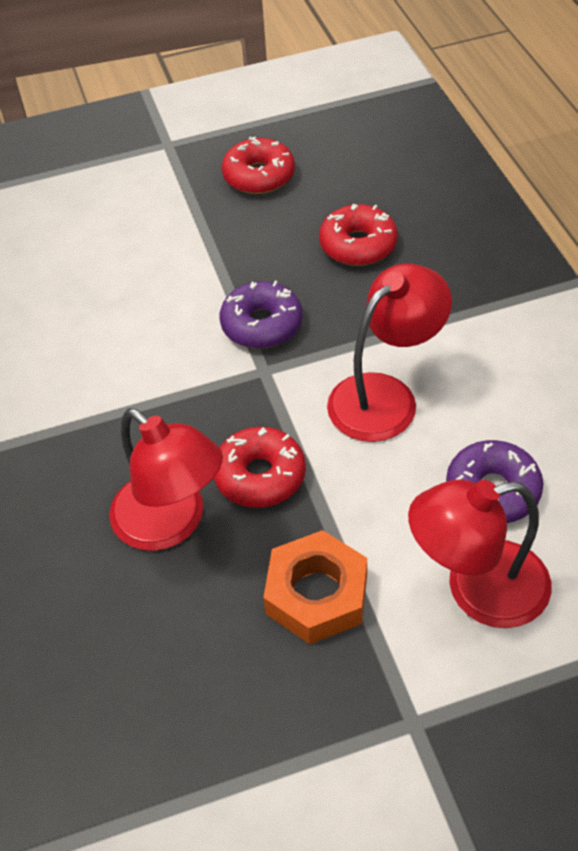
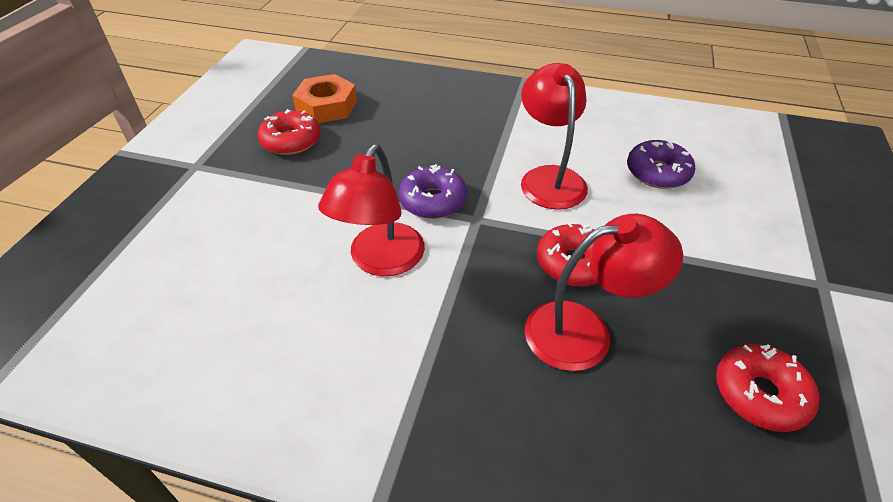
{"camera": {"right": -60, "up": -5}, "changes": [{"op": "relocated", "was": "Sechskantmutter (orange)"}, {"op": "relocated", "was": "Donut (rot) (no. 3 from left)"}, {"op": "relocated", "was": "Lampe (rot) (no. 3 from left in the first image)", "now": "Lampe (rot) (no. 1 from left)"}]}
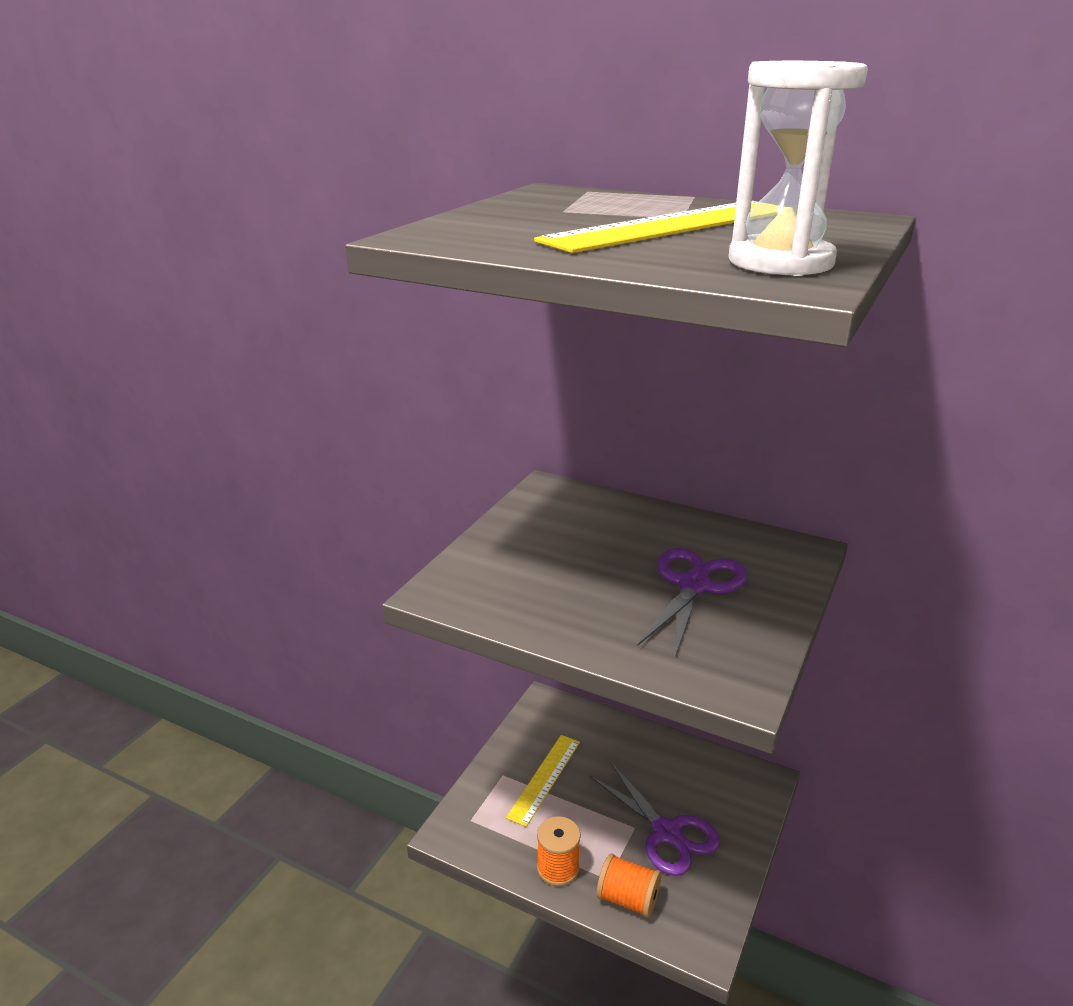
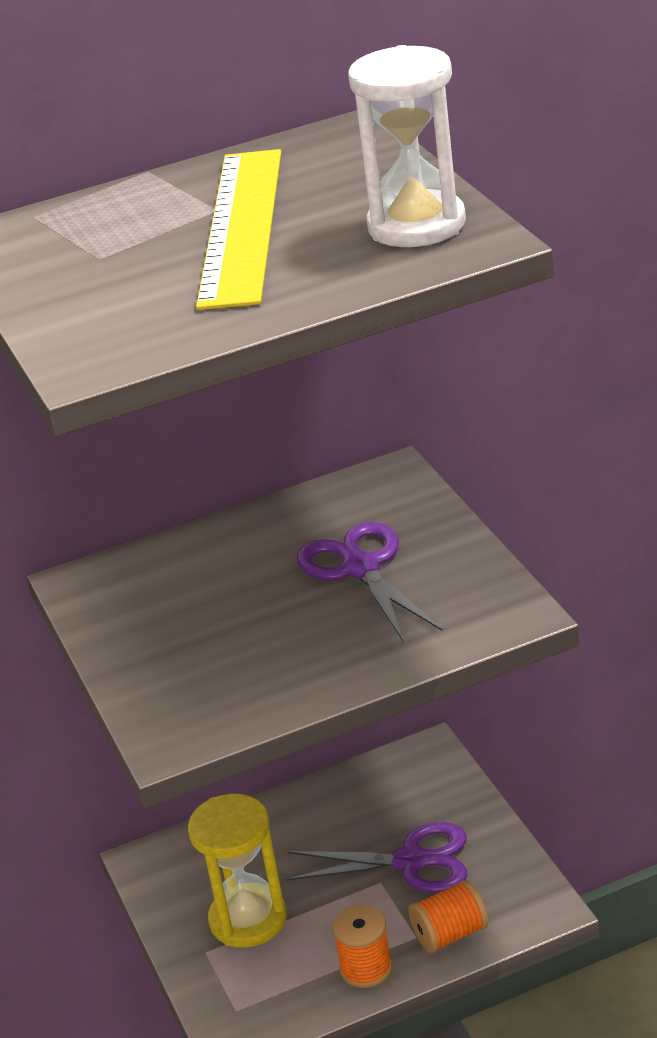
{"camera": {"right": -45, "up": 5}, "changes": [{"op": "exchanged", "was": "Lineal (gelb) (no. 1 from left)", "now": "Sanduhr (gelb)"}]}
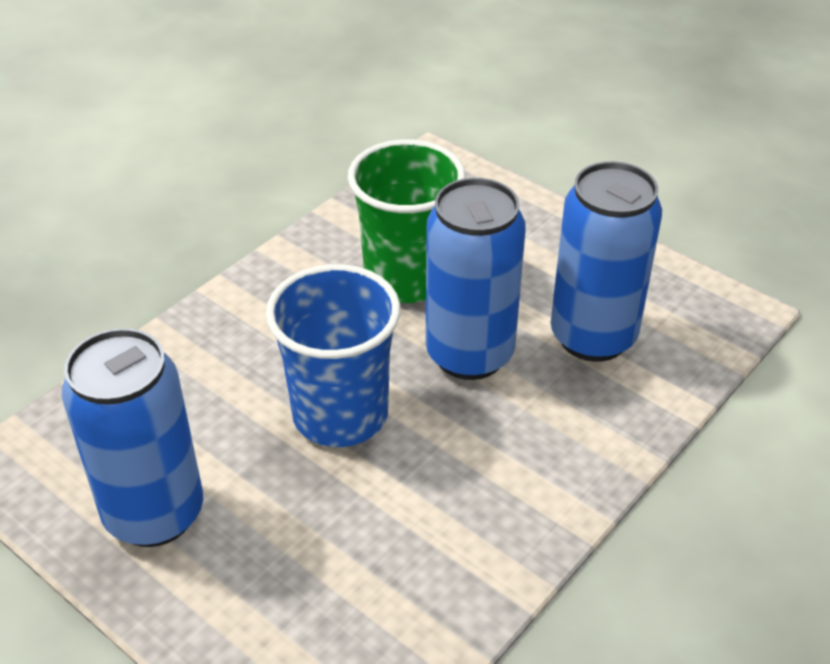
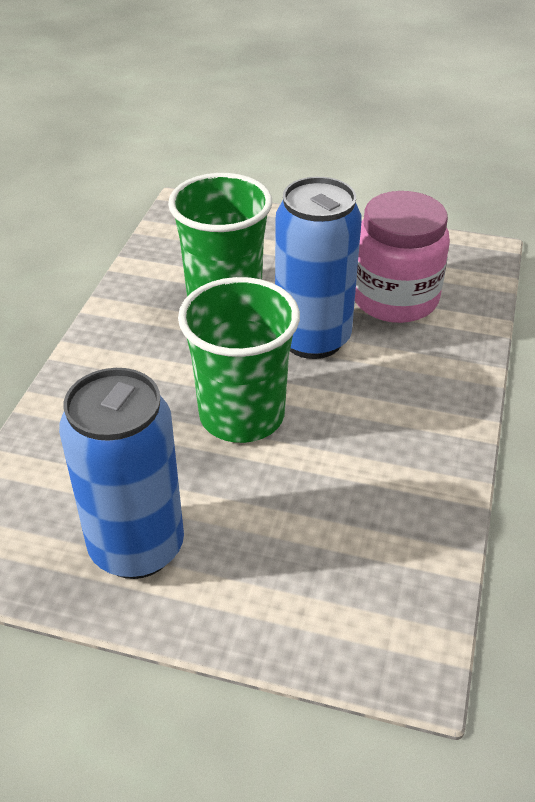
{"camera": {"right": -25, "up": 0}, "changes": [{"op": "exchanged", "was": "Dose (blau) (no. 3 from left)", "now": "Einmachglas (rosa)"}, {"op": "colour", "was": "Becher (blau)", "now": "Becher (grün) (no. 2 from left)"}]}
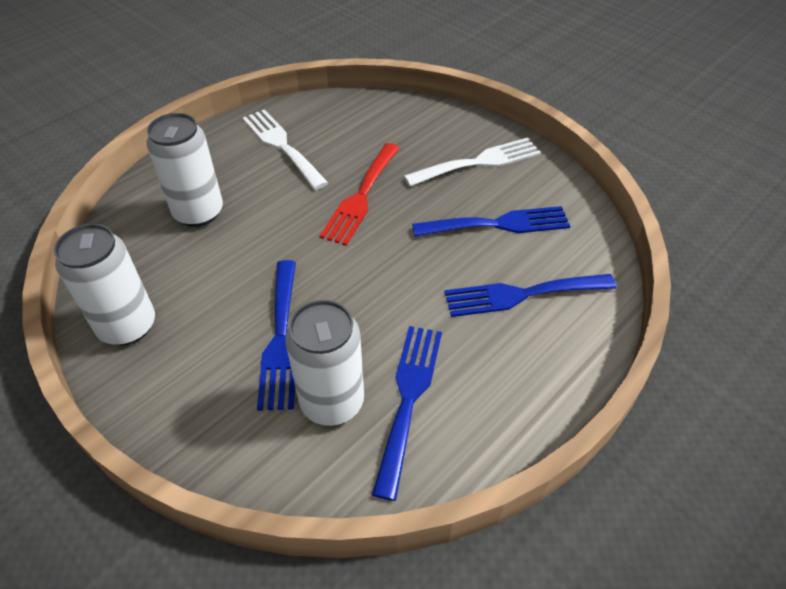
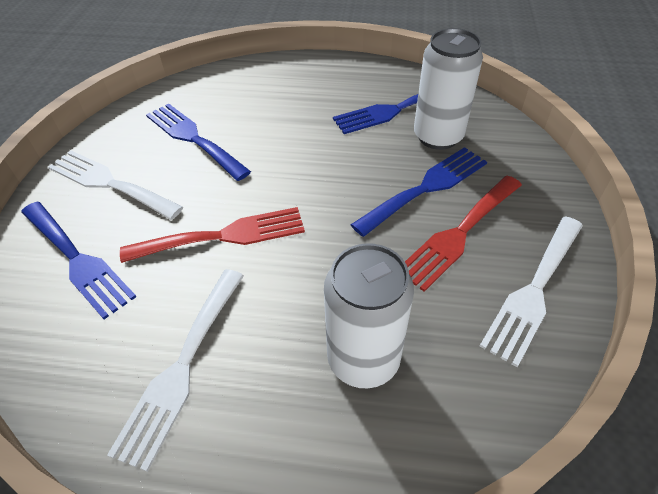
{"camera": {"right": -125, "up": 0}, "changes": [{"op": "appeared", "now": "Gabel (rot) (no. 2 from left)"}, {"op": "relocated", "was": "Gabel (blau) (no. 4 from left in the first image)", "now": "Gabel (blau) (no. 1 from left)"}, {"op": "exchanged", "was": "Dose (weiß) (no. 1 from left)", "now": "Gabel (weiß) (no. 3 from left)"}]}
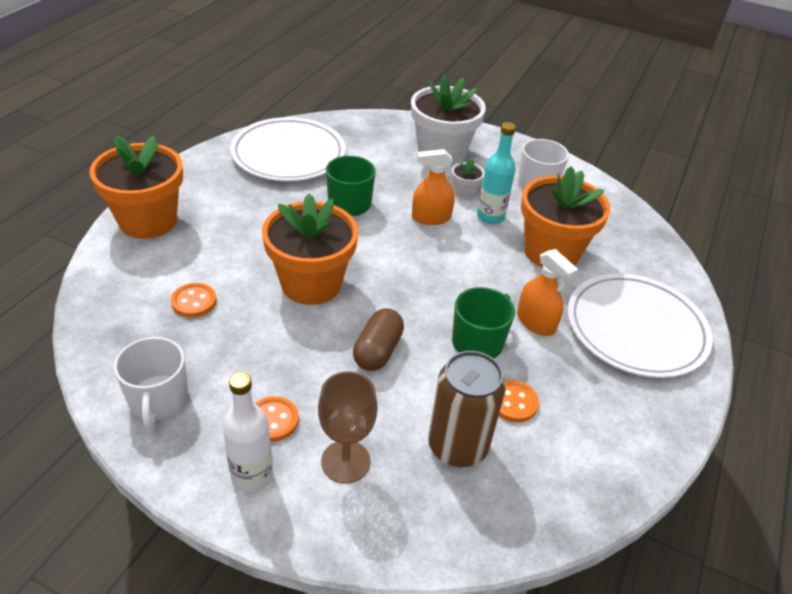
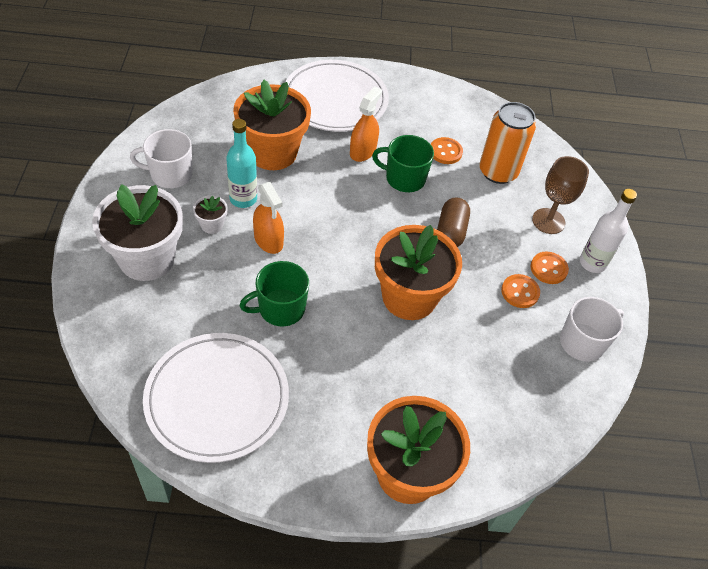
{"camera": {"right": -115, "up": 10}, "changes": [{"op": "relocated", "was": "Knopf (orange) (no. 1 from left in the first image)", "now": "Knopf (orange) (no. 2 from left)"}, {"op": "colour", "was": "Dose (braun)", "now": "Dose (orange)"}, {"op": "spun", "was": "Kapsel (braun)", "clockwise": -75}]}
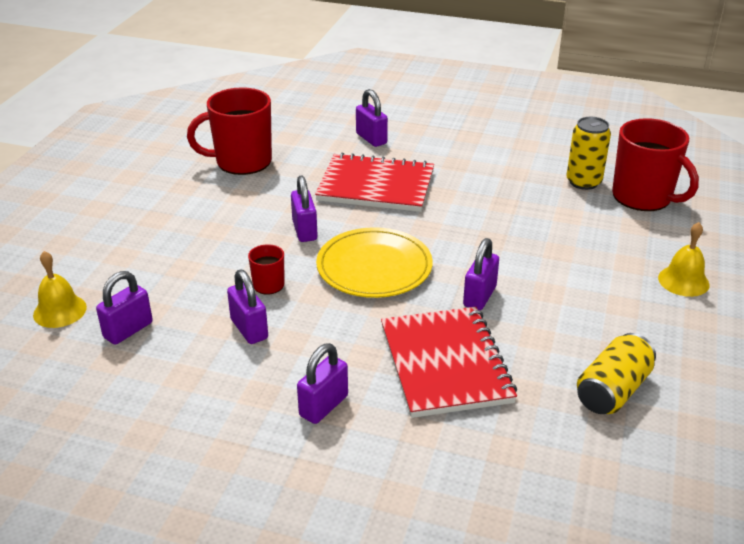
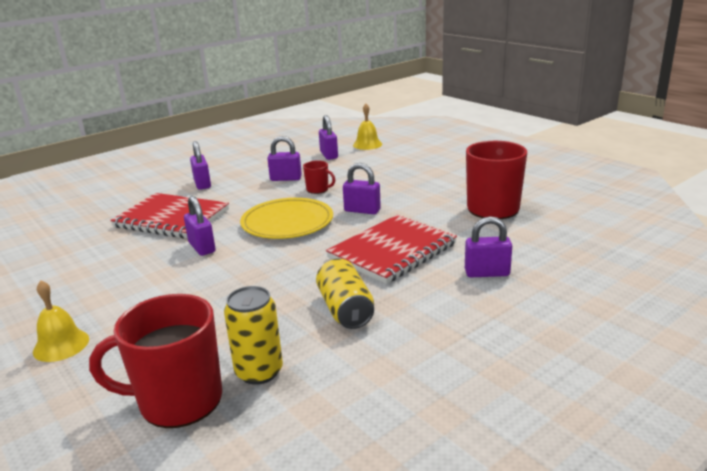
{"camera": {"right": 125, "up": -10}, "changes": [{"op": "relocated", "was": "Dose (gelb) (no. 2 from left)"}]}
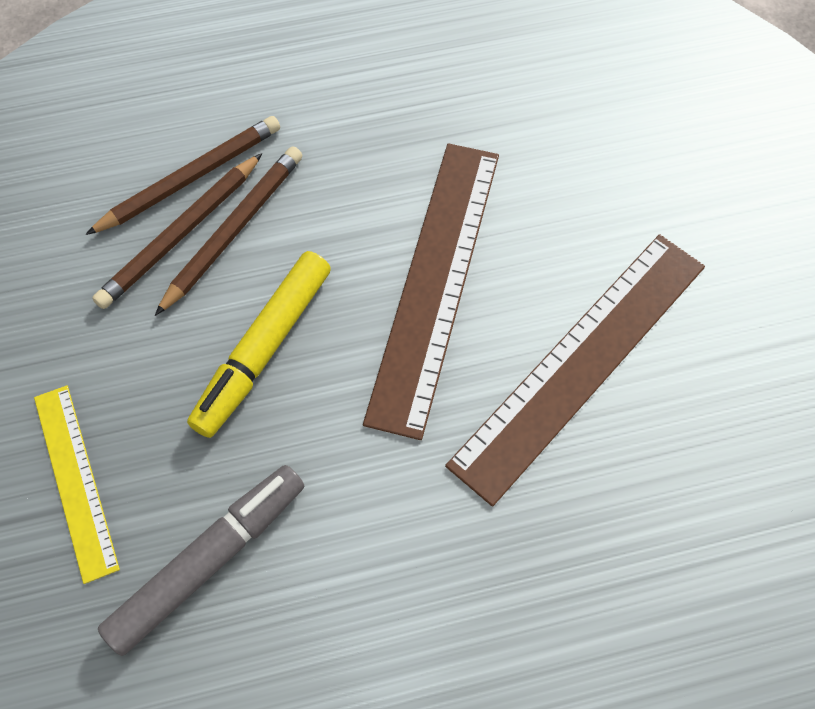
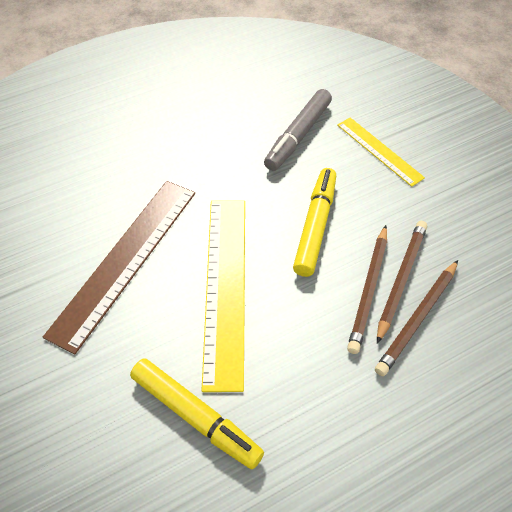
{"camera": {"right": 165, "up": -10}, "changes": [{"op": "appeared", "now": "Filzstift (gelb) (no. 1 from left)"}, {"op": "colour", "was": "Lineal (braun) (no. 1 from left)", "now": "Lineal (gelb) (no. 1 from left)"}]}
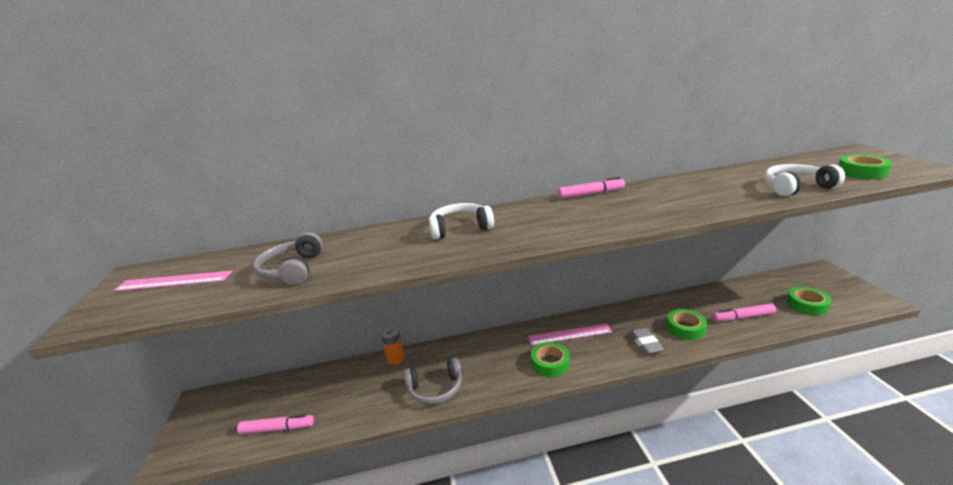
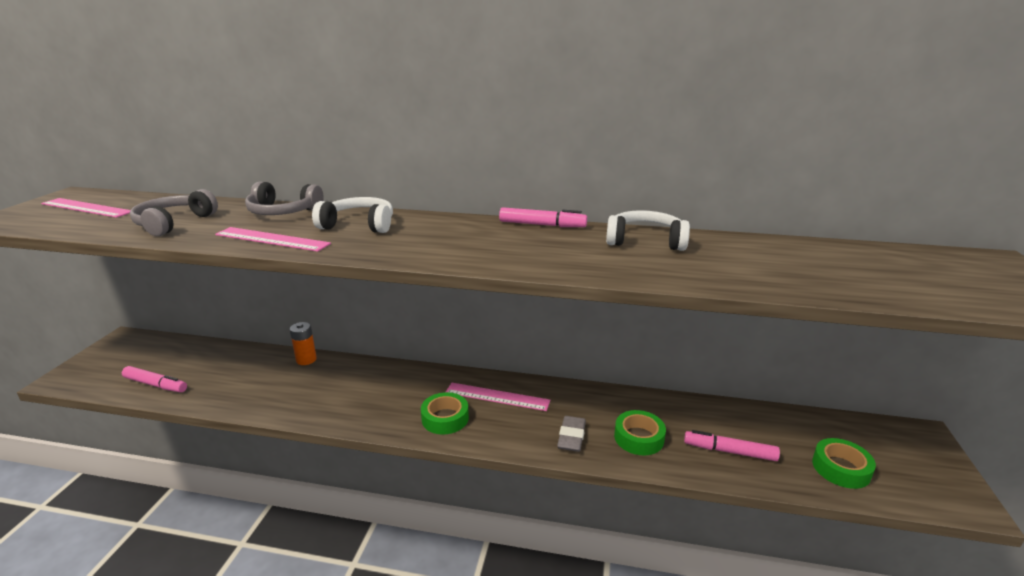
{"camera": {"right": 20, "up": 0}, "changes": [{"op": "missing", "was": "Klebeband (grün) (no. 4 from left)"}, {"op": "appeared", "now": "Lineal (rosa) (no. 2 from left)"}, {"op": "relocated", "was": "Kopfhörer (grau) (no. 2 from left)"}, {"op": "relocated", "was": "Kopfhörer (weiß) (no. 2 from left)"}]}
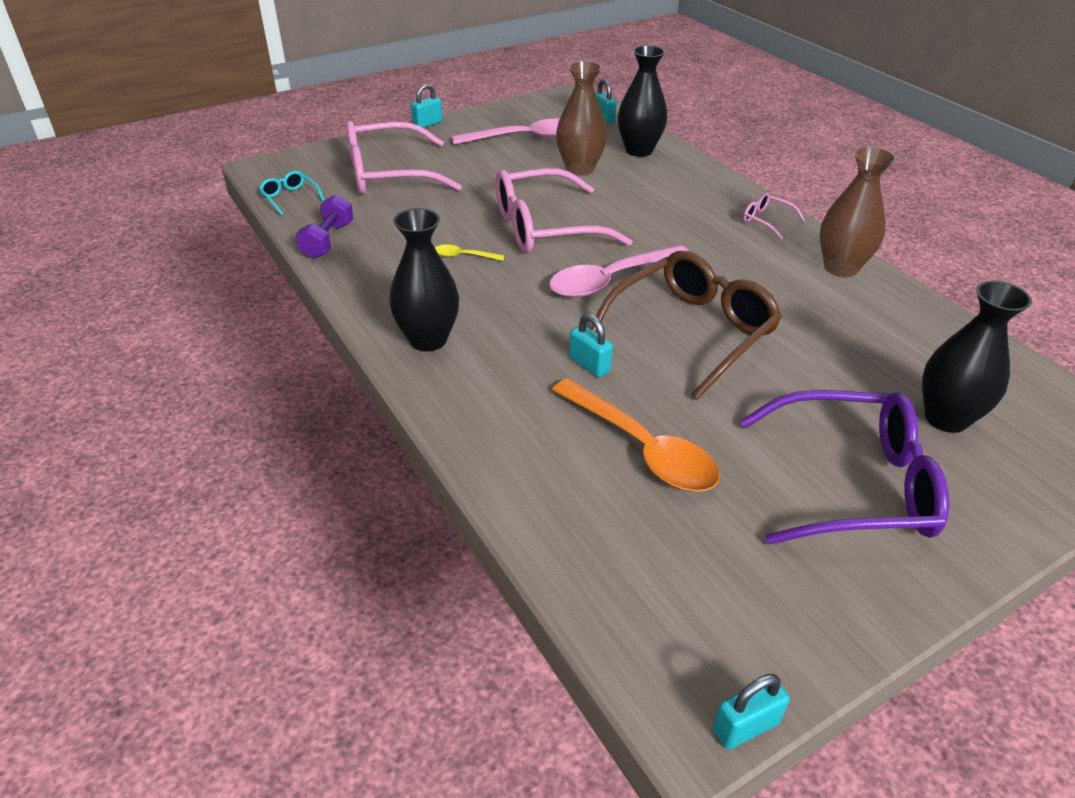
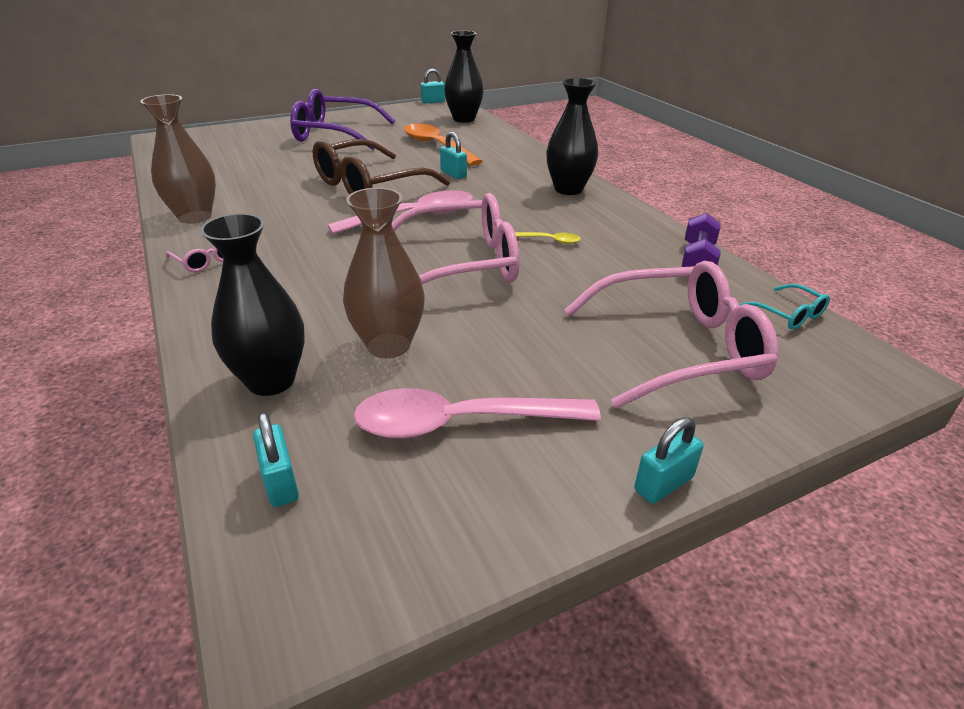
{"camera": {"right": -175, "up": -5}, "changes": [{"op": "relocated", "was": "Vase (schwarz) (no. 3 from left in the first image)", "now": "Vase (schwarz) (no. 2 from left)"}]}
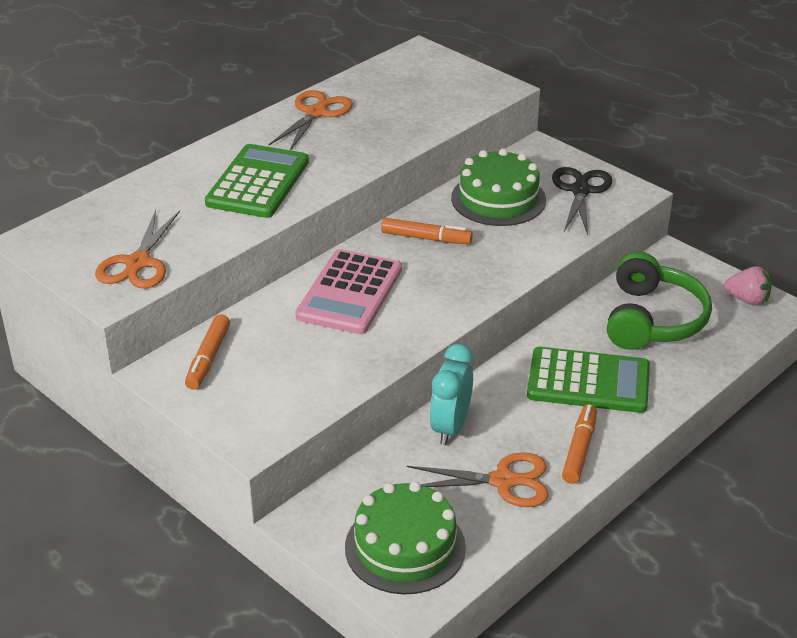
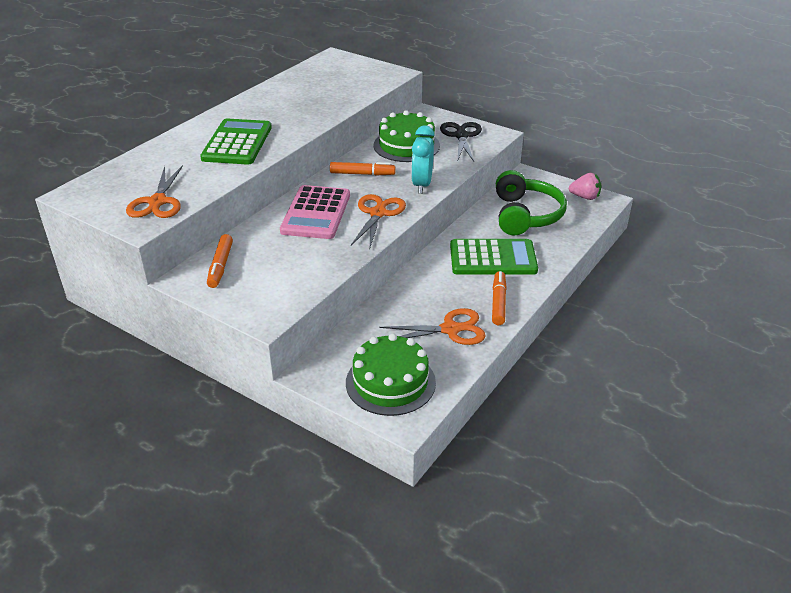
{"camera": {"right": -10, "up": 0}, "changes": [{"op": "relocated", "was": "Schere (orange) (no. 2 from left)"}, {"op": "relocated", "was": "Wecker (türkis)"}]}
